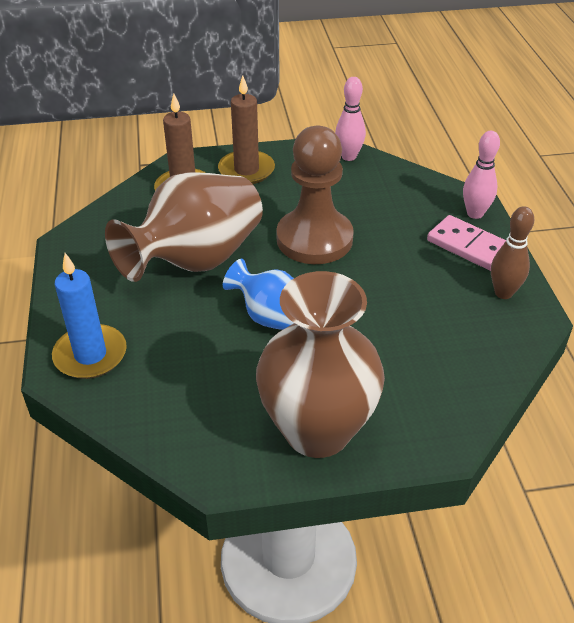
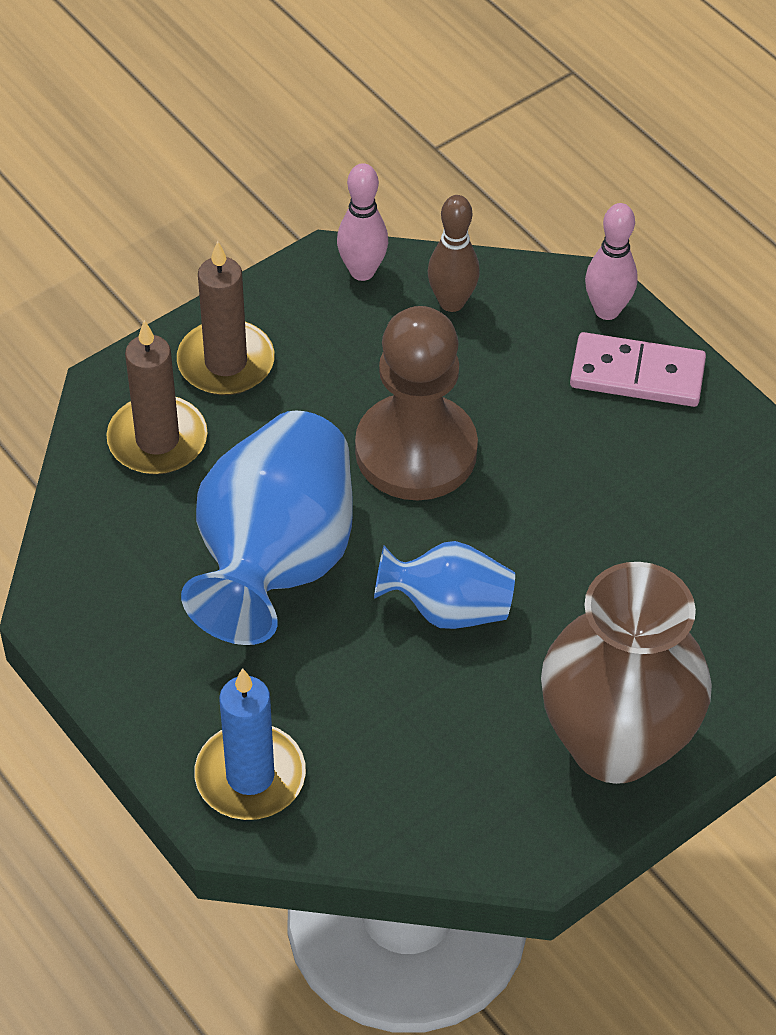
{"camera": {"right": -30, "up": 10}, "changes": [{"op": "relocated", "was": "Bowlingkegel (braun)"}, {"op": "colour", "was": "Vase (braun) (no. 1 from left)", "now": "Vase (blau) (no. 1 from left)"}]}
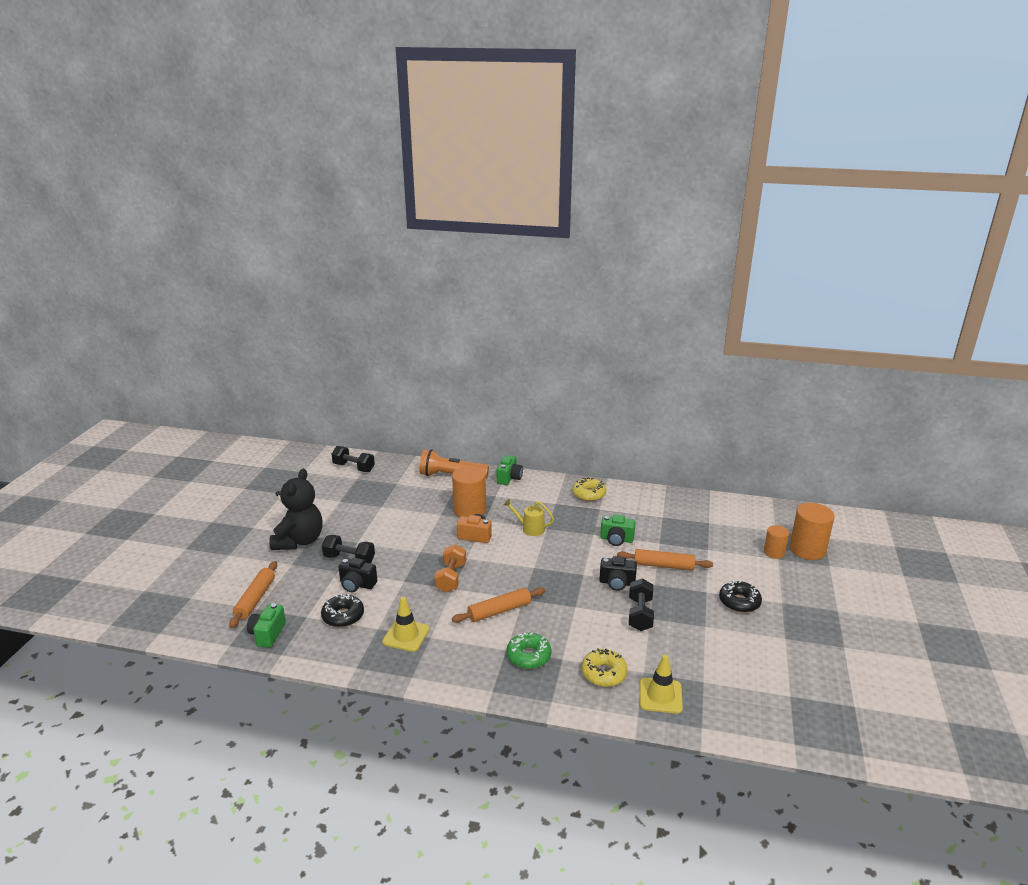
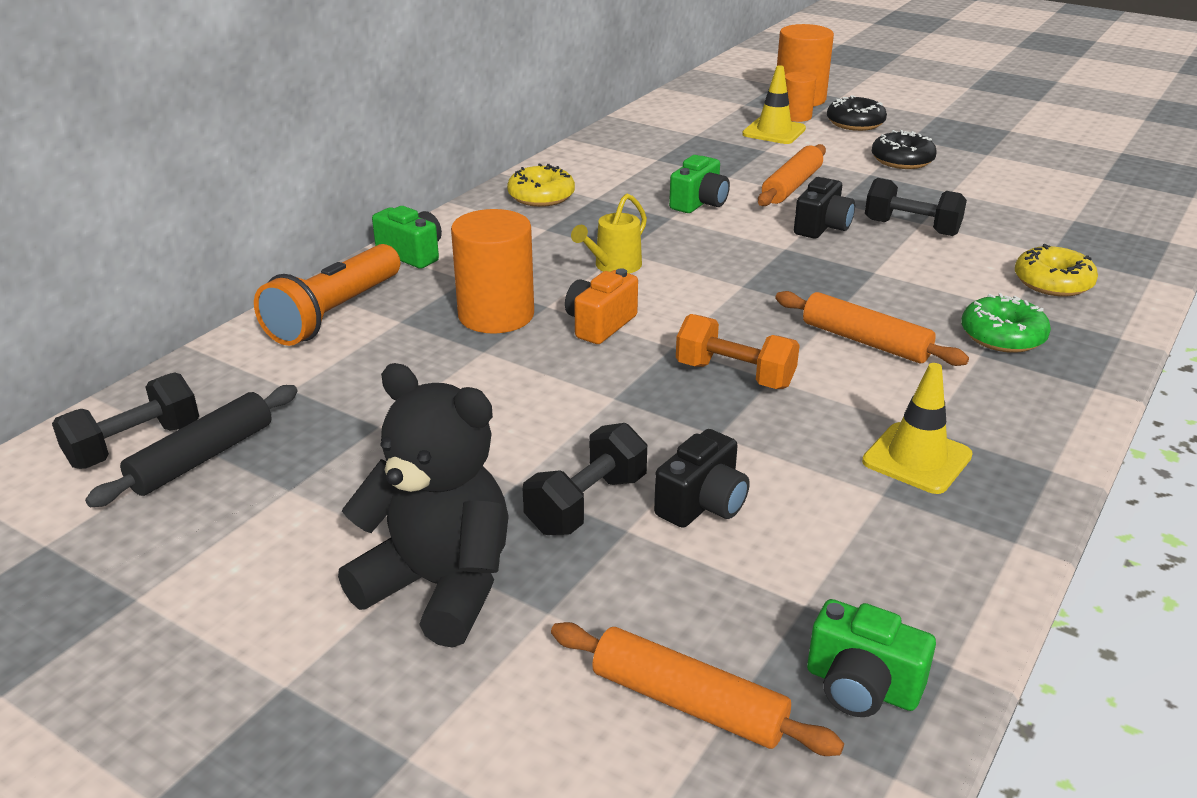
{"camera": {"right": -70, "up": 5}, "changes": [{"op": "appeared", "now": "Nudelholz (schwarz)"}, {"op": "relocated", "was": "Donut (schwarz) (no. 1 from left)"}, {"op": "relocated", "was": "Leitkegel (gelb) (no. 2 from left in the first image)", "now": "Leitkegel (gelb) (no. 1 from left)"}, {"op": "spun", "was": "Nudelholz (orange) (no. 2 from left in the first image)", "clockwise": -45}]}
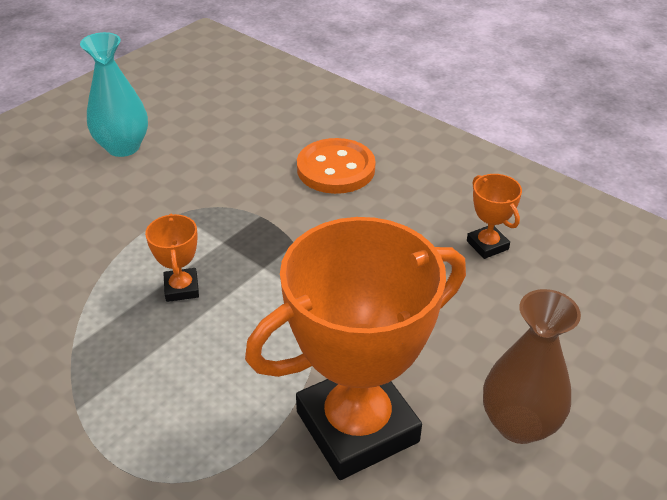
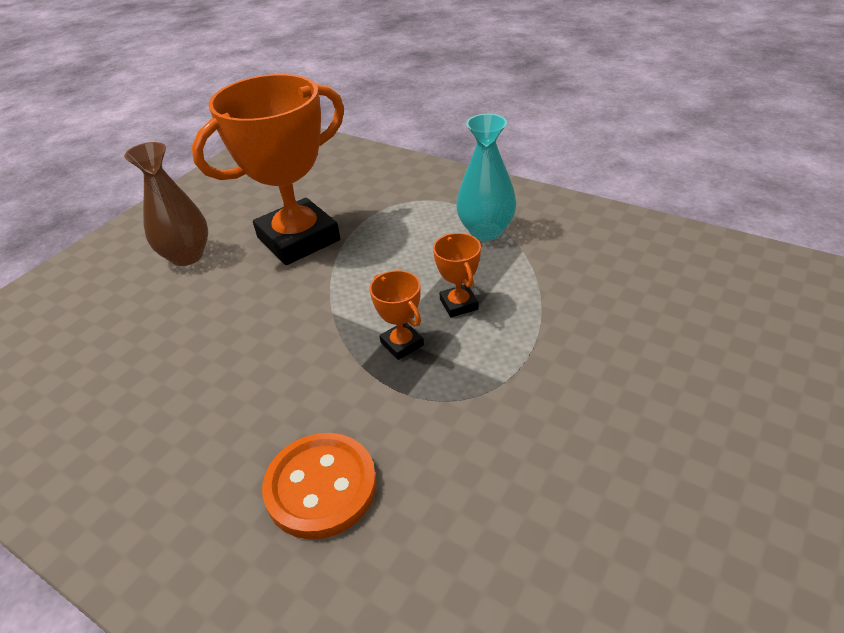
{"camera": {"right": 175, "up": 0}, "changes": [{"op": "relocated", "was": "Vase (türkis)"}, {"op": "relocated", "was": "Pokal (orange) (no. 3 from left in the first image)", "now": "Pokal (orange) (no. 2 from left)"}]}
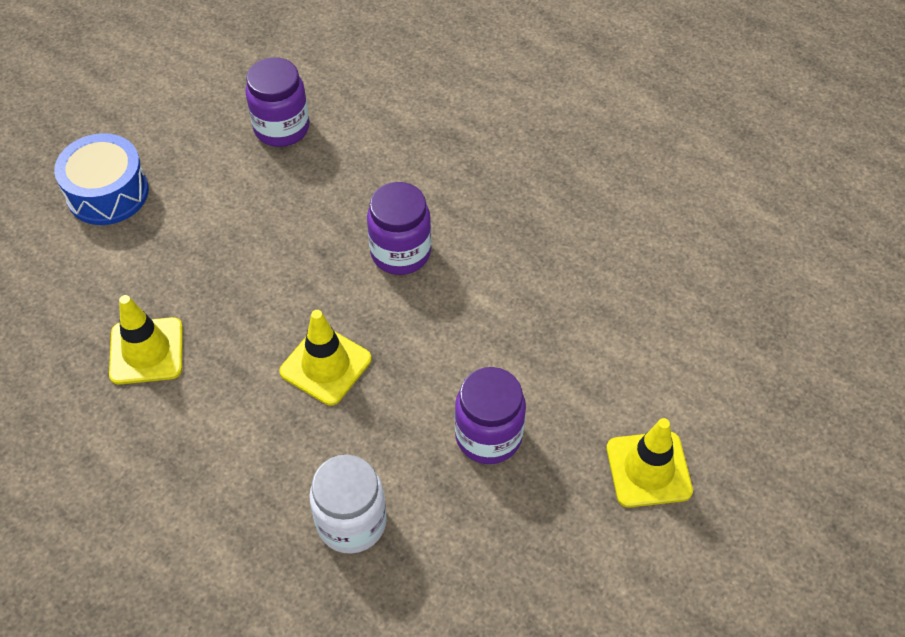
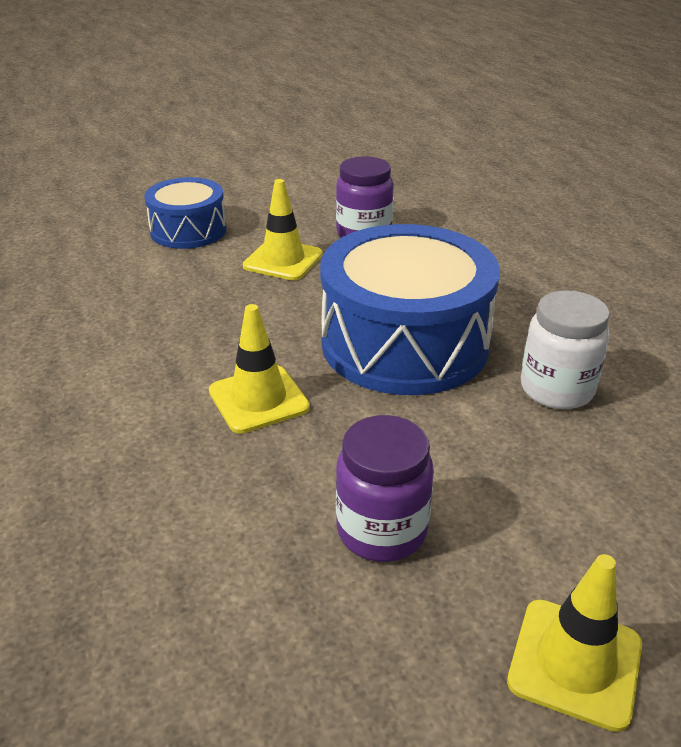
{"camera": {"right": 30, "up": -20}, "changes": [{"op": "relocated", "was": "Leitkegel (gelb) (no. 1 from left in the first image)", "now": "Leitkegel (gelb) (no. 2 from left)"}, {"op": "relocated", "was": "Einmachglas (weiß)"}, {"op": "exchanged", "was": "Einmachglas (lila) (no. 2 from left)", "now": "Trommel (blau) (no. 2 from left)"}]}
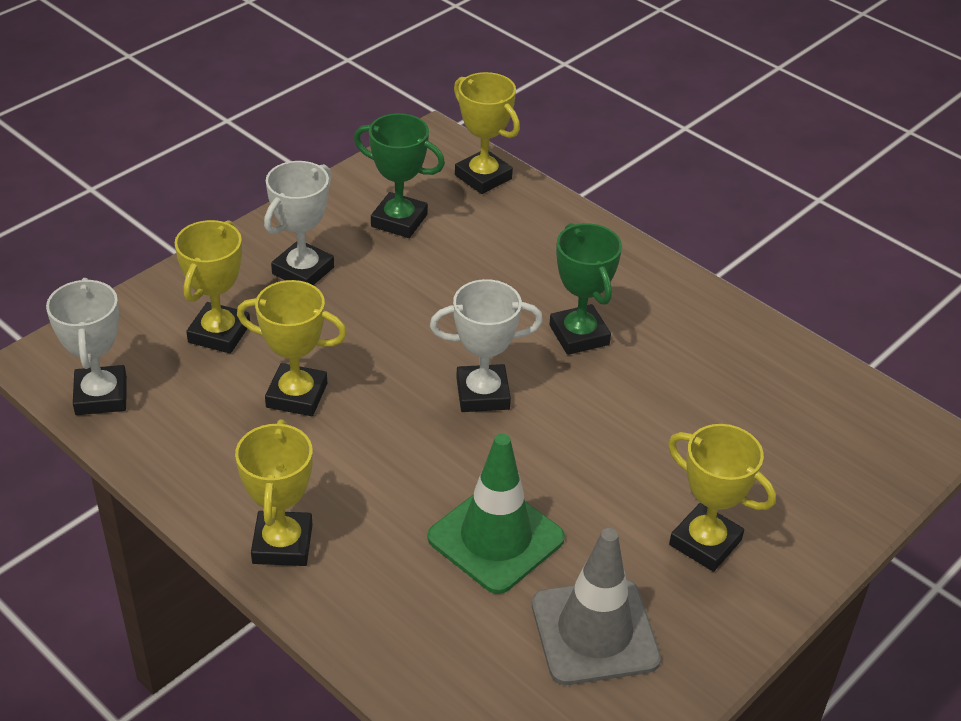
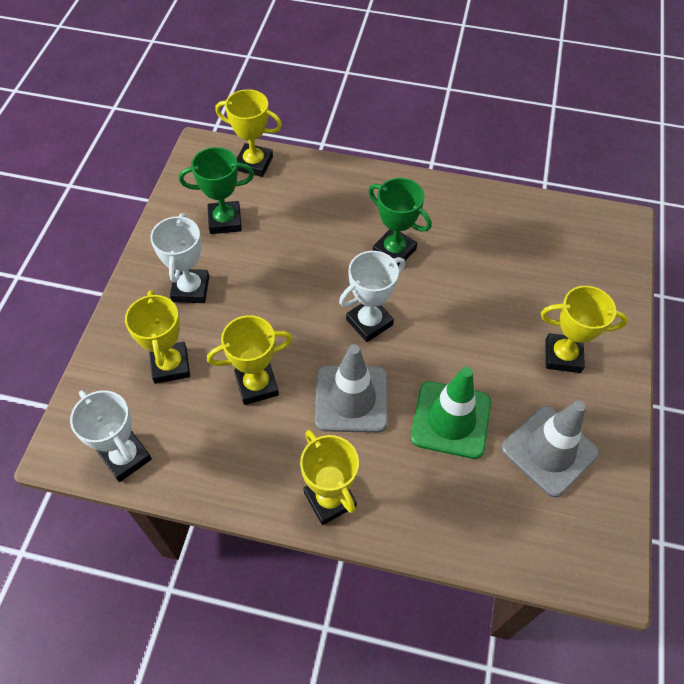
{"camera": {"right": -30, "up": 15}, "changes": [{"op": "appeared", "now": "Leitkegel (grau) (no. 1 from left)"}]}
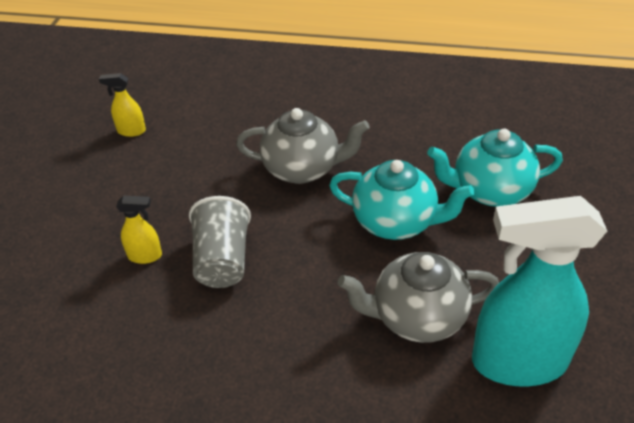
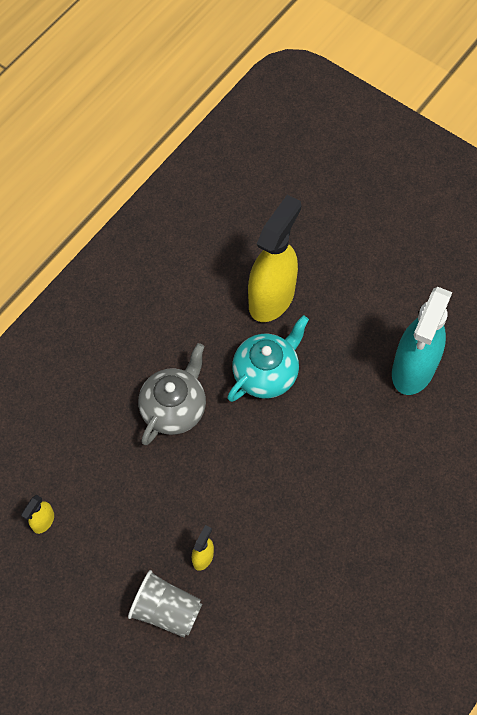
{"camera": {"right": -65, "up": 20}, "changes": [{"op": "missing", "was": "Teekanne (grau) (no. 2 from left)"}, {"op": "relocated", "was": "Becher (grau)"}, {"op": "exchanged", "was": "Teekanne (türkis) (no. 2 from left)", "now": "Sprühflasche (gelb) (no. 3 from left)"}]}
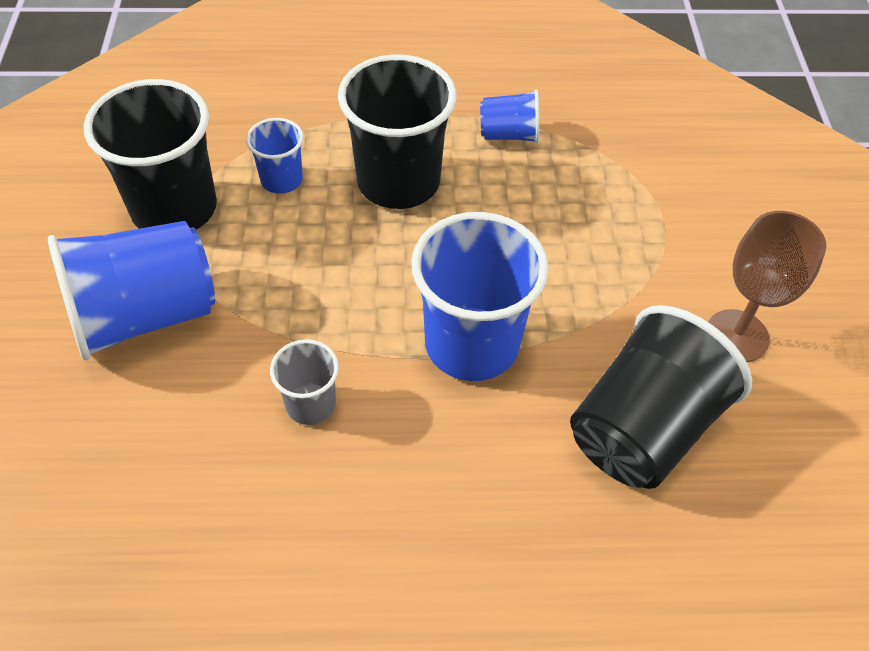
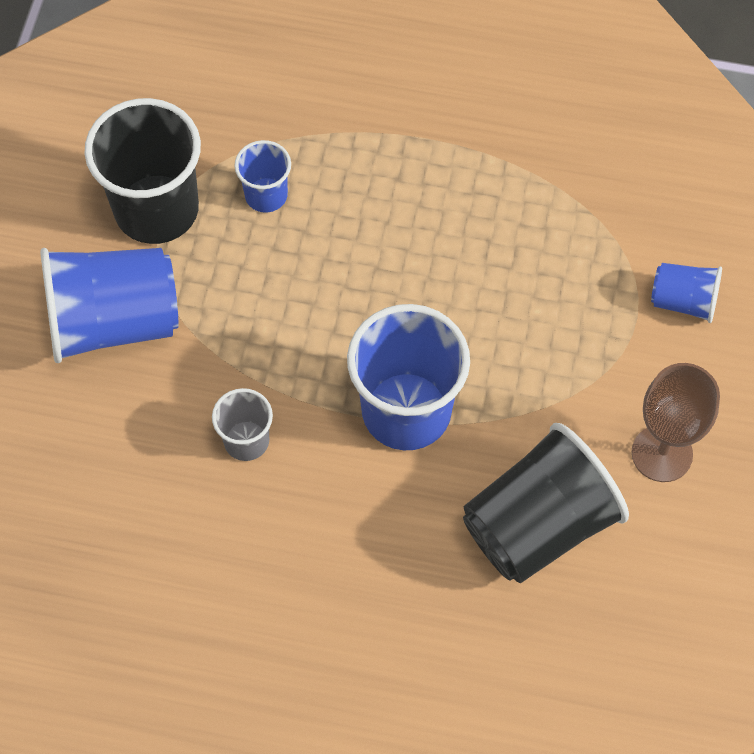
{"camera": {"right": 15, "up": 10}, "changes": [{"op": "missing", "was": "Becher (schwarz) (no. 2 from left)"}, {"op": "relocated", "was": "Becher (blau) (no. 4 from left)"}]}
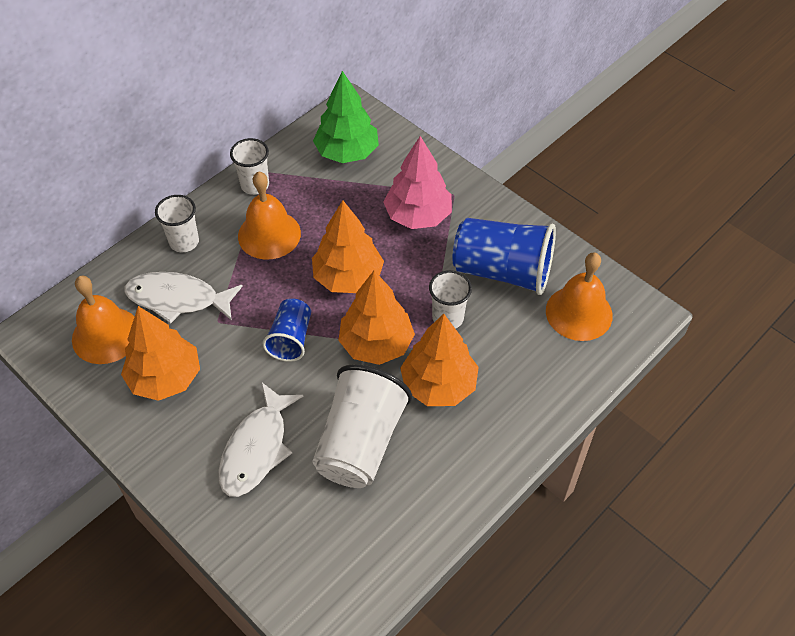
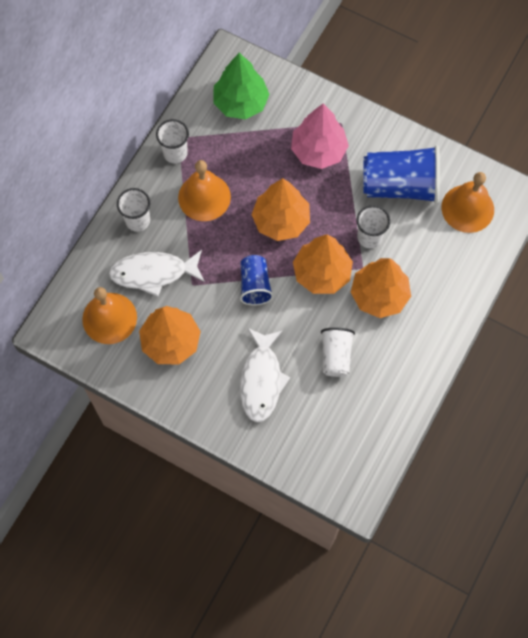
{"camera": {"right": -15, "up": 15}, "changes": [{"op": "size", "was": "Becher (weiß) (no. 3 from left)", "ratio": 0.57}]}
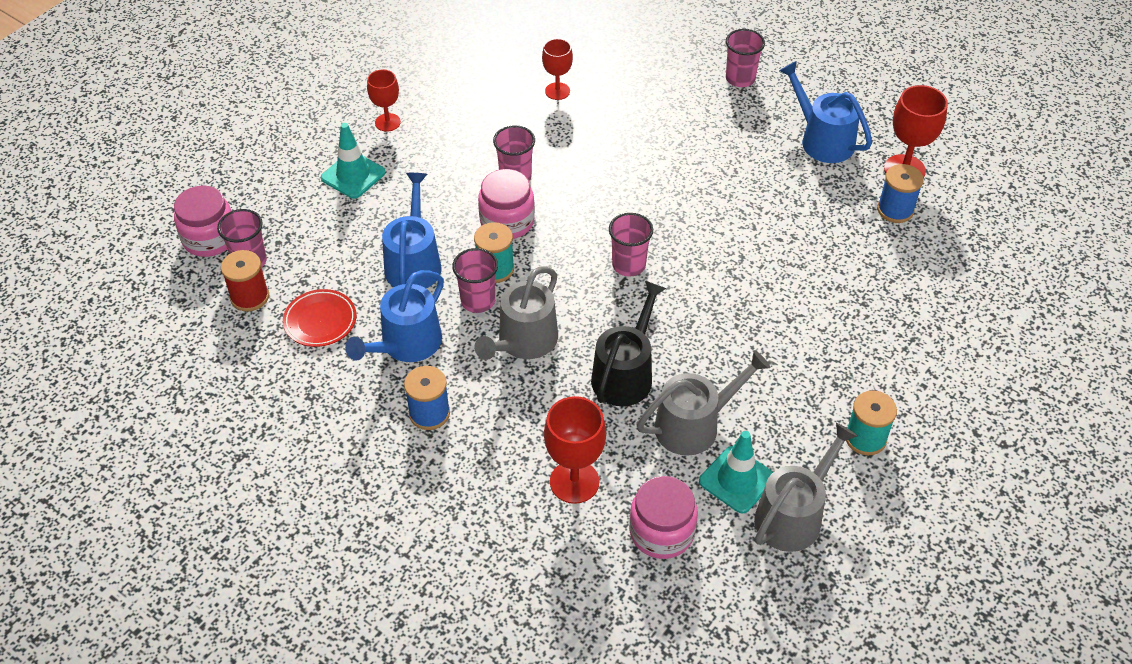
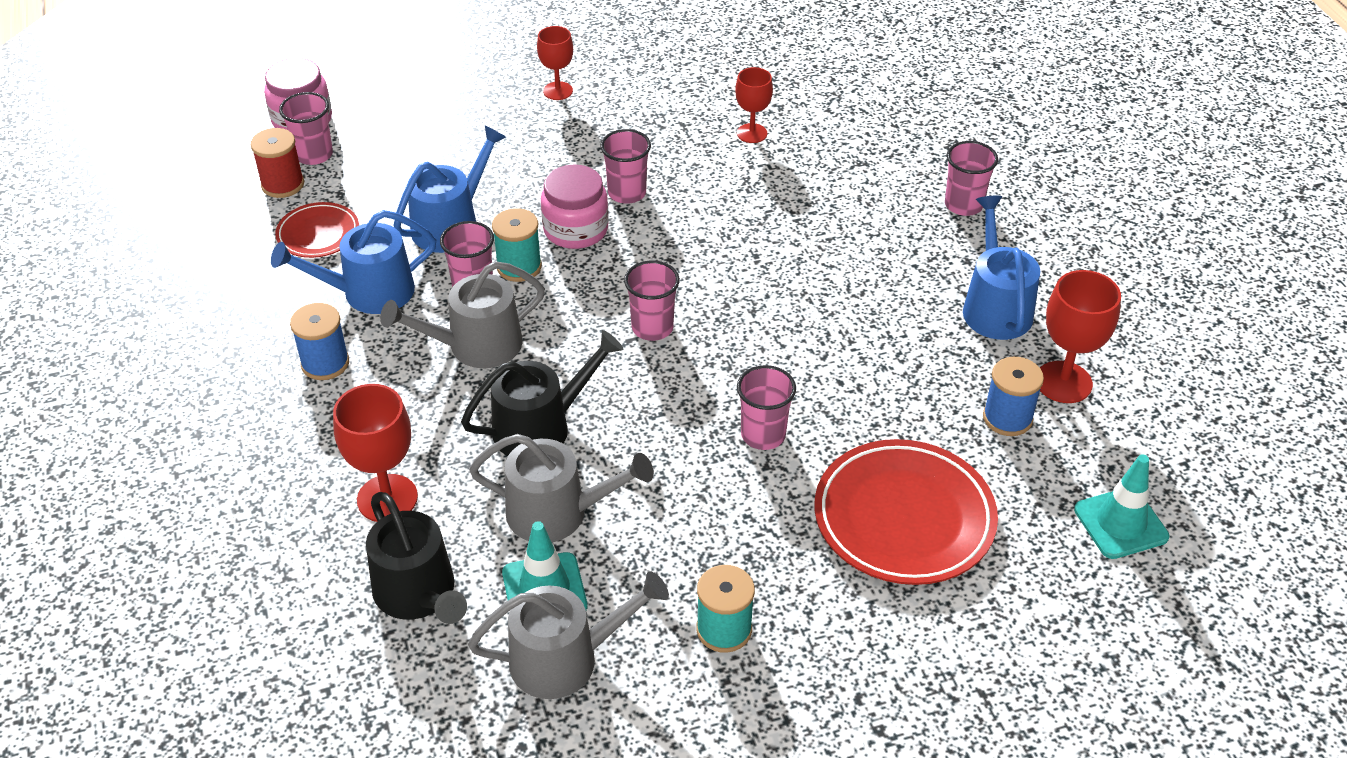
{"camera": {"right": 35, "up": -5}, "changes": [{"op": "appeared", "now": "Becher (rosa) (no. 5 from left)"}, {"op": "appeared", "now": "Teller (rot) (no. 2 from left)"}, {"op": "relocated", "was": "Leitkegel (türkis) (no. 1 from left in the first image)", "now": "Leitkegel (türkis) (no. 2 from left)"}, {"op": "exchanged", "was": "Einmachglas (rosa) (no. 3 from left)", "now": "Gießkanne (schwarz) (no. 1 from left)"}]}
